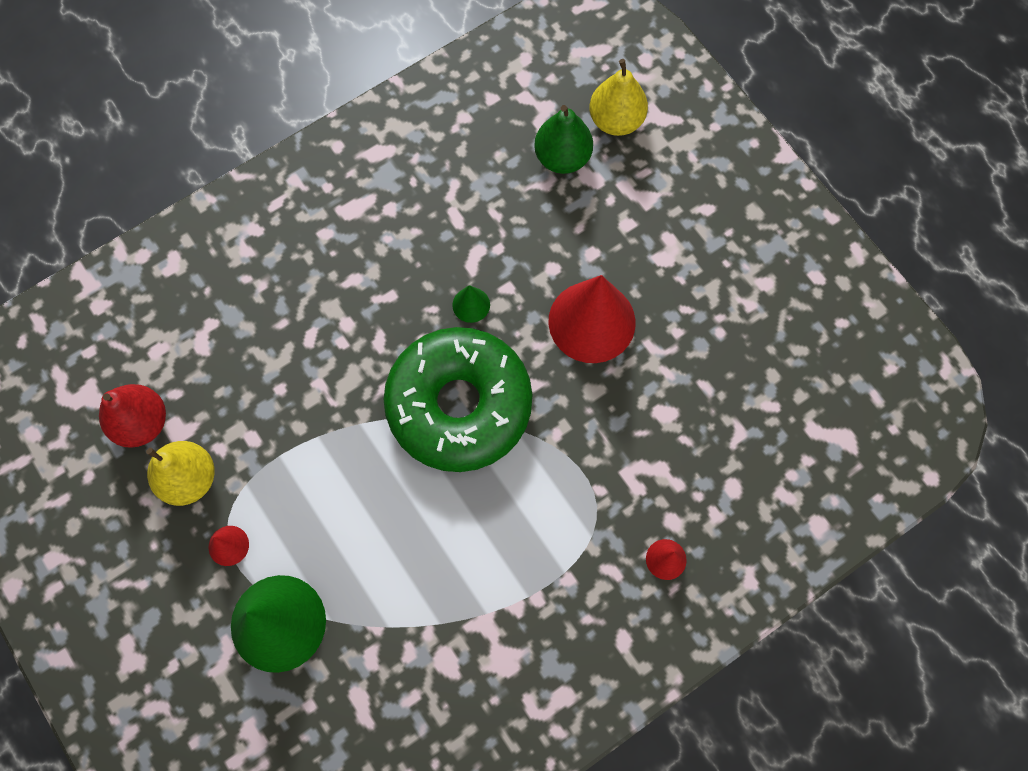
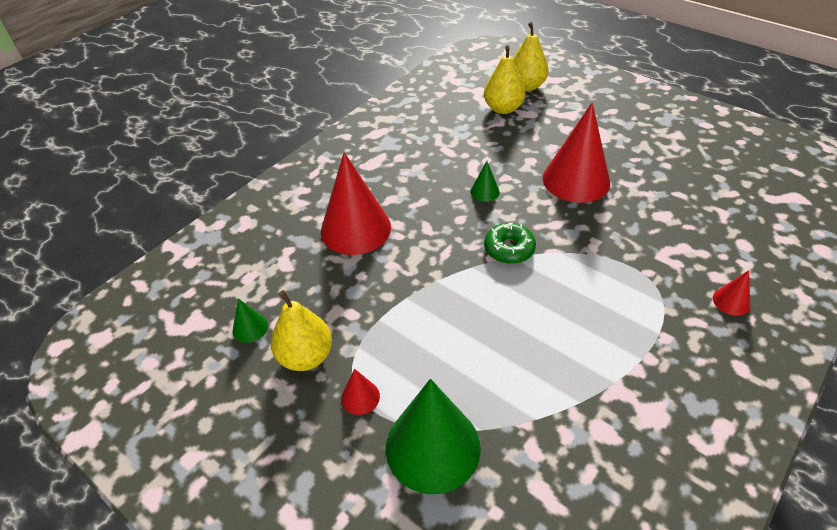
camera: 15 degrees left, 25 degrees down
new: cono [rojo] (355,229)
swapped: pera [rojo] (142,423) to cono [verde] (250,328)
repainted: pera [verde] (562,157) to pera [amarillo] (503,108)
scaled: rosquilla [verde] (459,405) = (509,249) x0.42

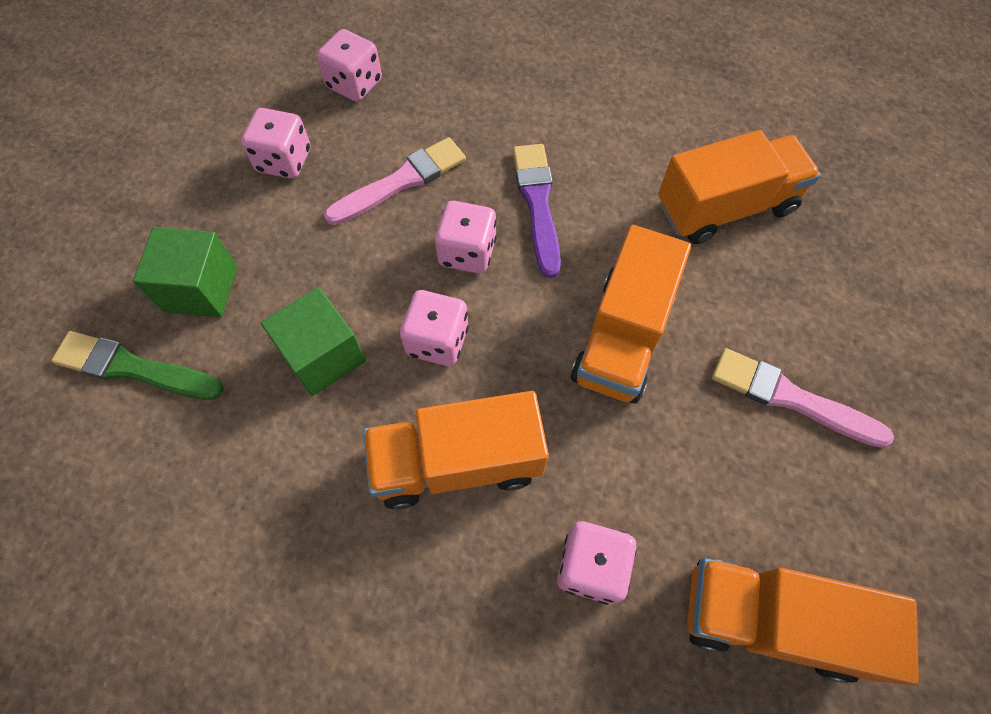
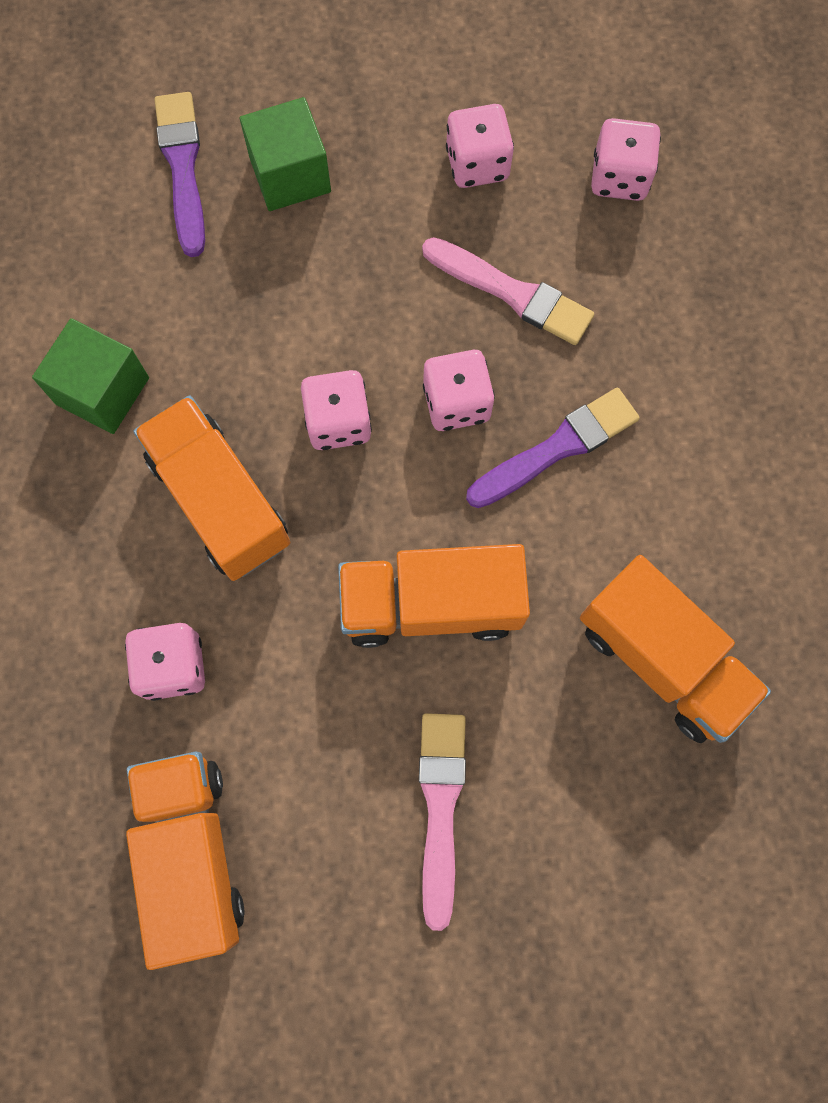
camera: 65 degrees right, 10 degrees up
shifted: cubo [verde] (323,355) to (102,391)
repainted: pincel [verde] (133,368) to pincel [morado] (183,167)

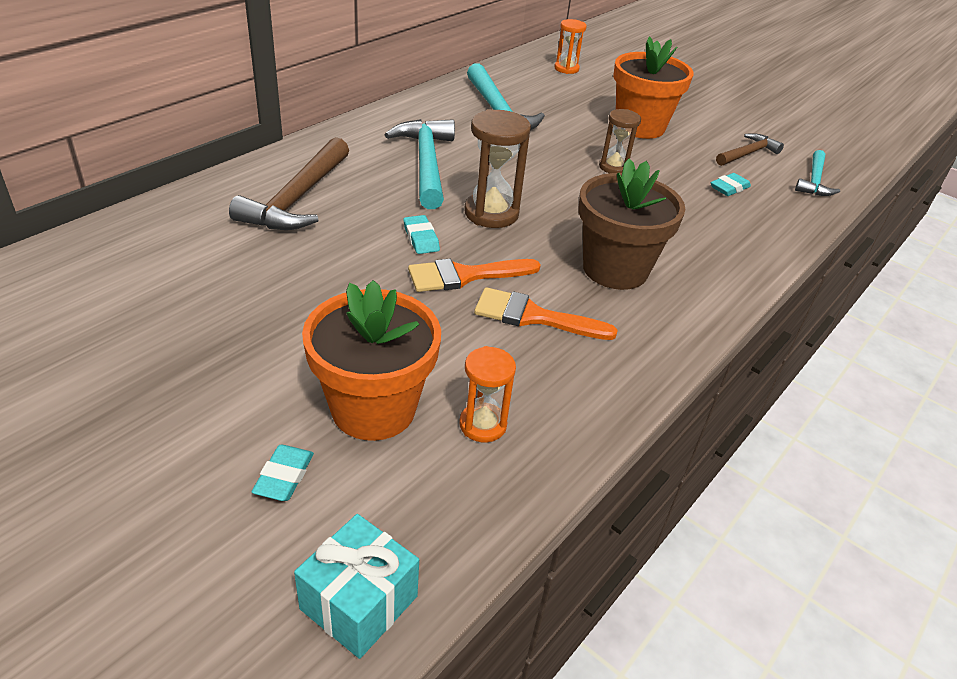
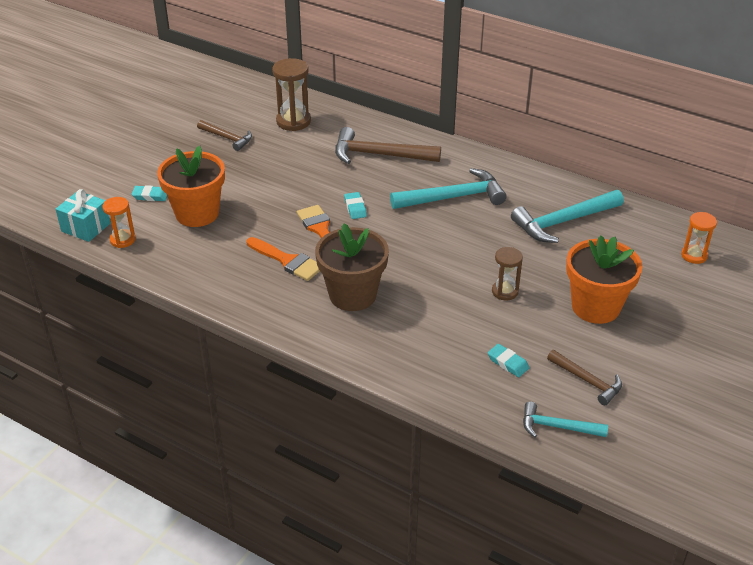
camera: 85 degrees right, 0 degrees up
new: martillo [marrón] (227,138)
shifted: reloj de arena [naranja] (483,425) to (122,240); reloj de arena [marrón] (491,213) to (293,121)
rotated: goma de borrar [turquesa] (421,238) = (355,208) 75 degrees counterclockwise; pincel [naranja] (533,316) = (287,261) 120 degrees clockwise

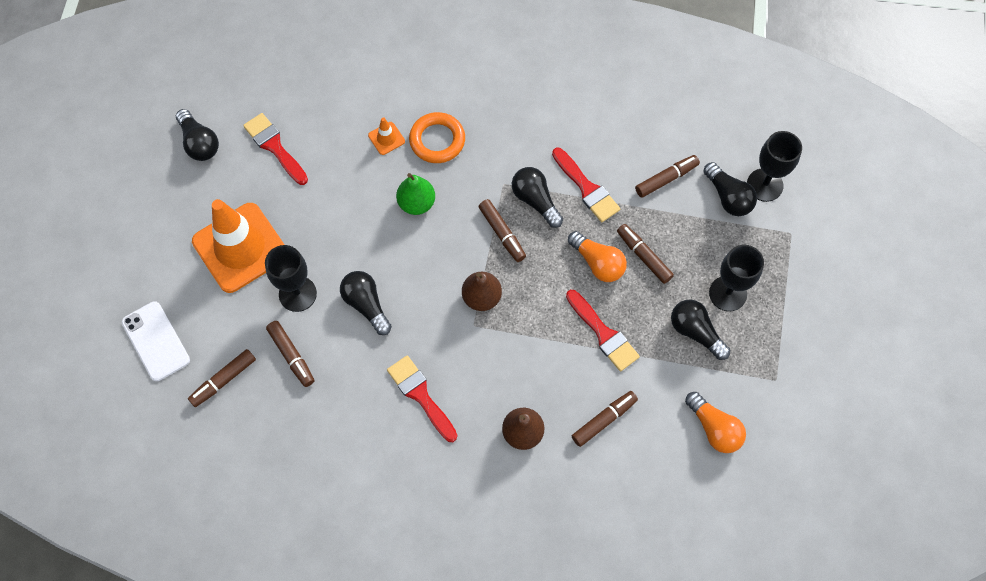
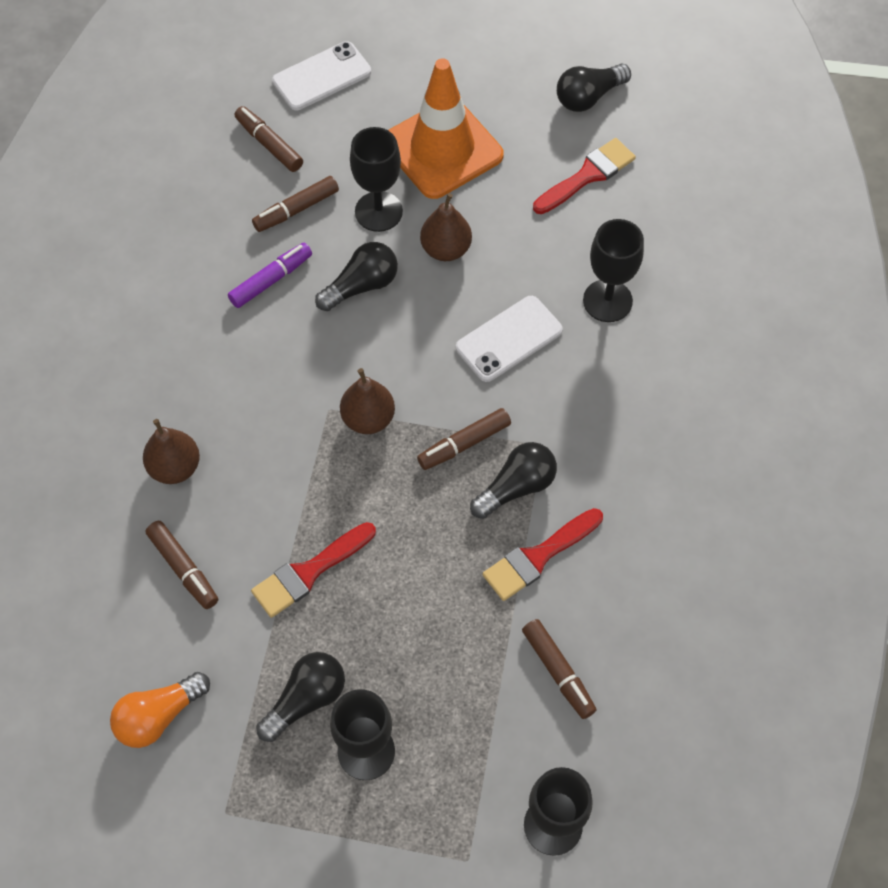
camera: 90 degrees right, 5 degrees down
gone: pincel [rojo] (421,395); anillo [naranja] (437,140); bombilla [naranja] (597,263); rotulador [marrón] (644,256); bombilla [negro] (728,197)
new: rotulador [morado] (271,280); pera [marrón] (446,249)
swapped: cono de tráfico [naranja] (386,138) to copa [negro] (607,301); pera [verde] (416,203) to móvil [blanco] (509,339)

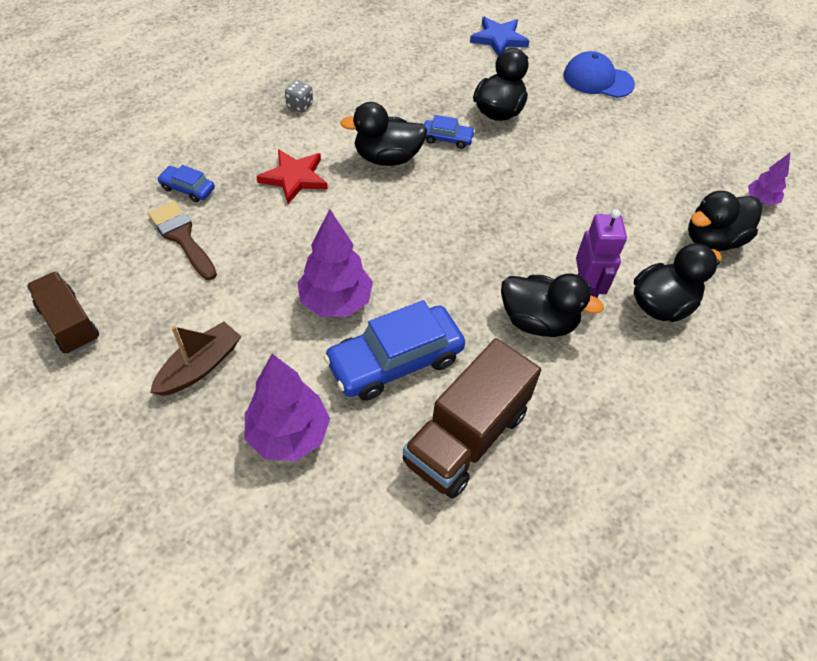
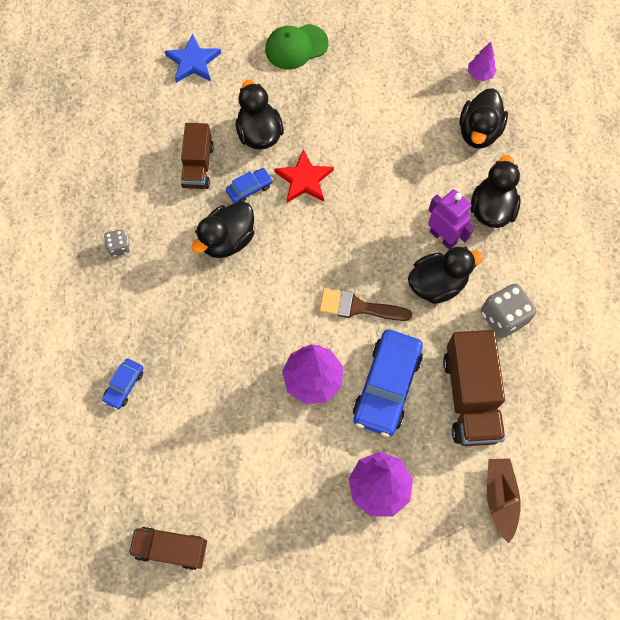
camera: 40 degrees left, 15 degrees up
new: camión [marrón] (198,166); dado [gris] (503,317)
shifted: pincel [marrón] (182,237) to (358,307); barco [marrón] (200,366) to (500,498); estrella [rojo] (294,178) to (304,179)
repainted: gorra [azul] (597,79) to gorra [verde] (296,47)
rotated: coche [azul] (187,189) = (124,385) 45 degrees counterclockwise

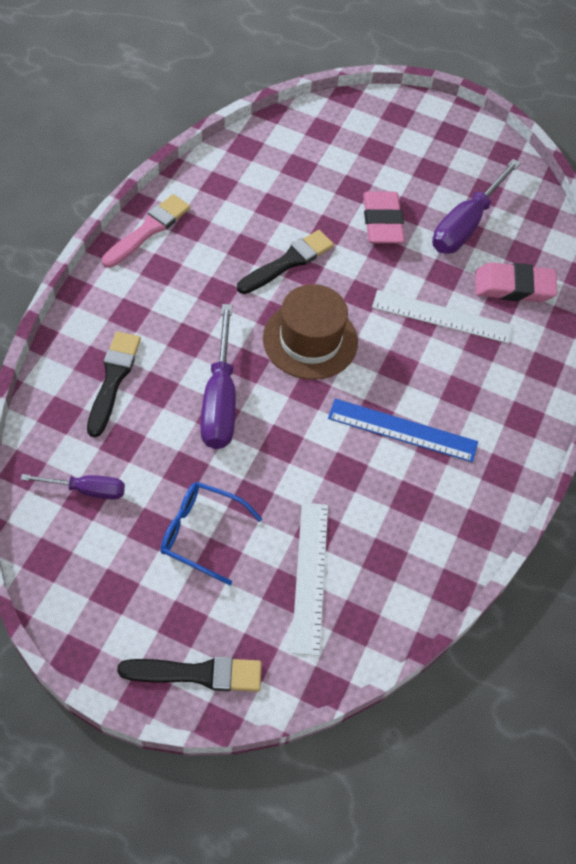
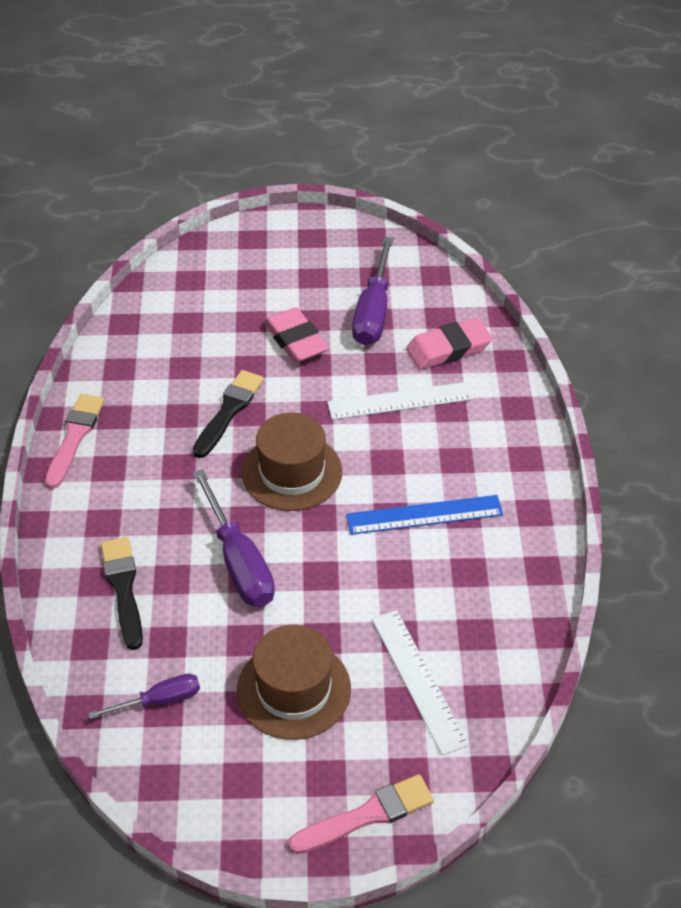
camera: 20 degrees left, 10 degrees down
swapped: gafas [azul] (200,533) to sombrero [marrón] (294,689)
repainted: pincel [negro] (197,674) to pincel [rosa] (367,815)

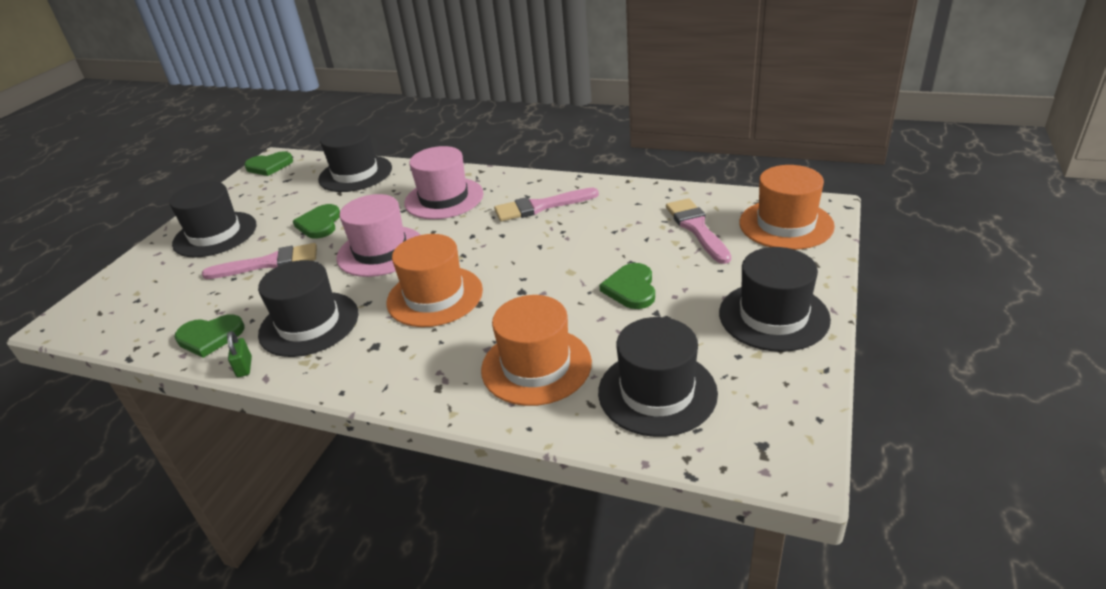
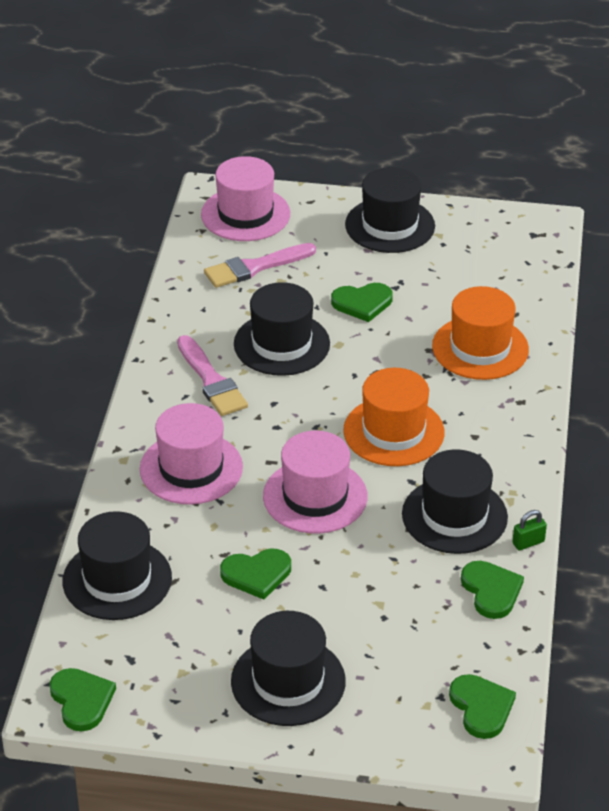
camera: 105 degrees left, 5 degrees up
gone: pincel [rosa] (268,263)
new: corazón [verde] (481,707)
shifted: sombrero [negro] (657,392) to (281,344)
repainted: sombrero [naranja] (786,224) to sombrero [rosa] (245,214)

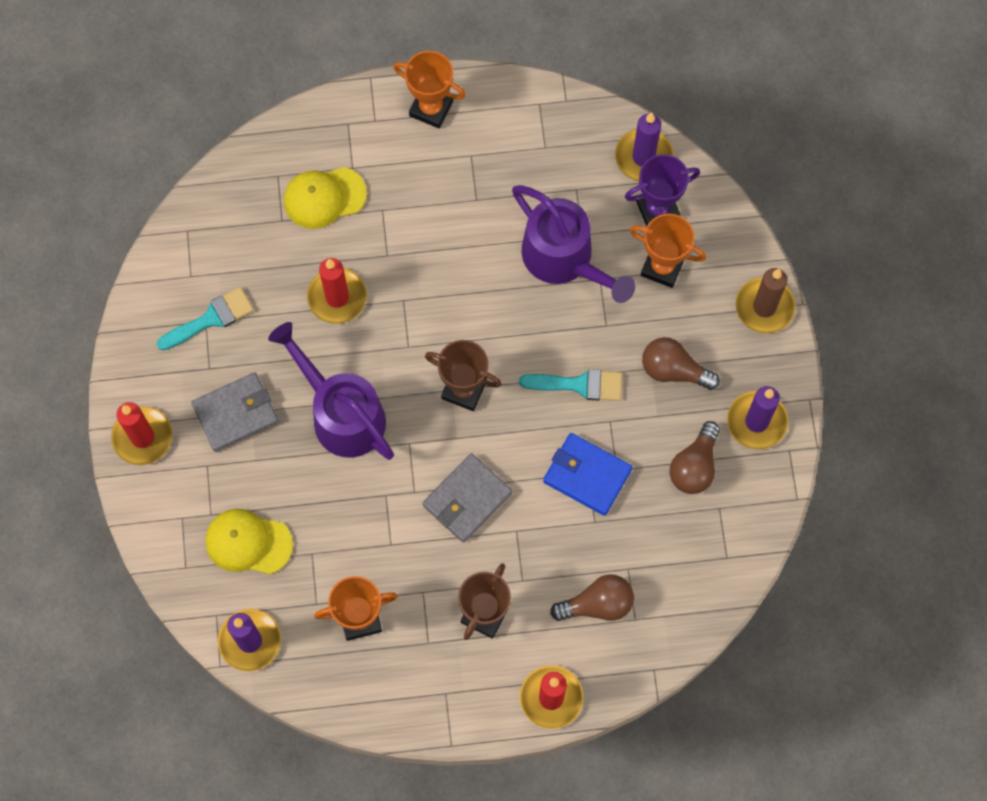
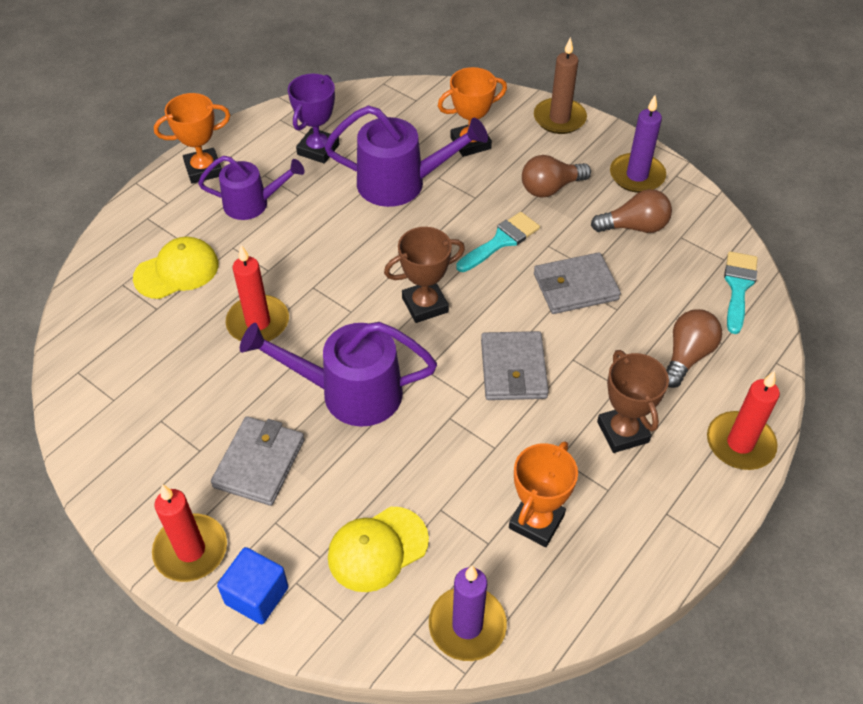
camera: 45 degrees left, 20 degrees down
gone: vela [morado] (643,157)
new: regadera [morado] (253,203); cubo [azul] (257,595)
shifted: pincel [turquesa] (211,318) to (738,287); trofeo [morado] (657,209) to (318,149)
repainted: cartera [azul] (587,475) to cartera [gris] (575,287)
rotated: gorra [amarillo] (324,197) = (177,271) 150 degrees counterclockwise; bombilla [marrón] (694,466) = (634,227) 75 degrees counterclockwise

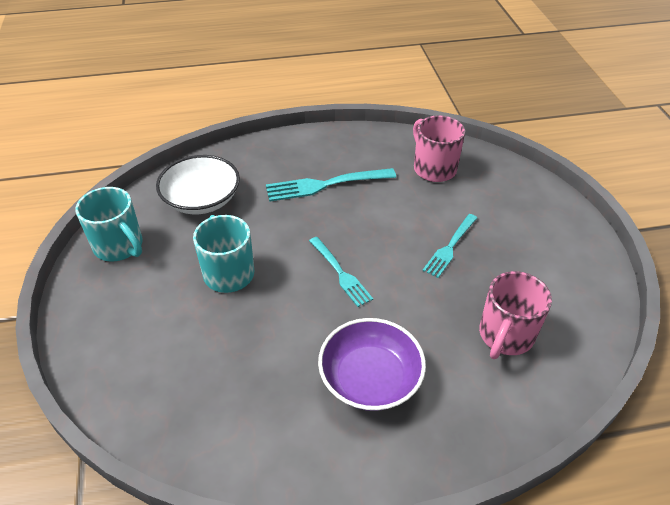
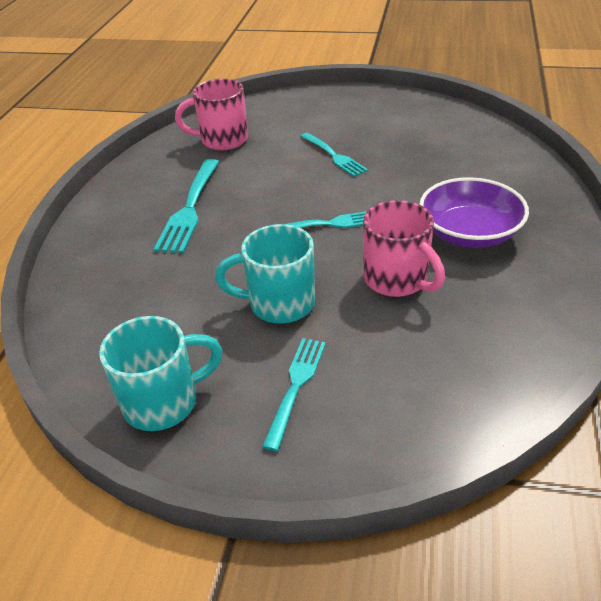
camera: 65 degrees left, 5 degrees down
gone: cuenco [blanco] (201,199)
new: tenedor [turquesa] (296,386)
shifted: taza [rosa] (505,336) to (397,280)

